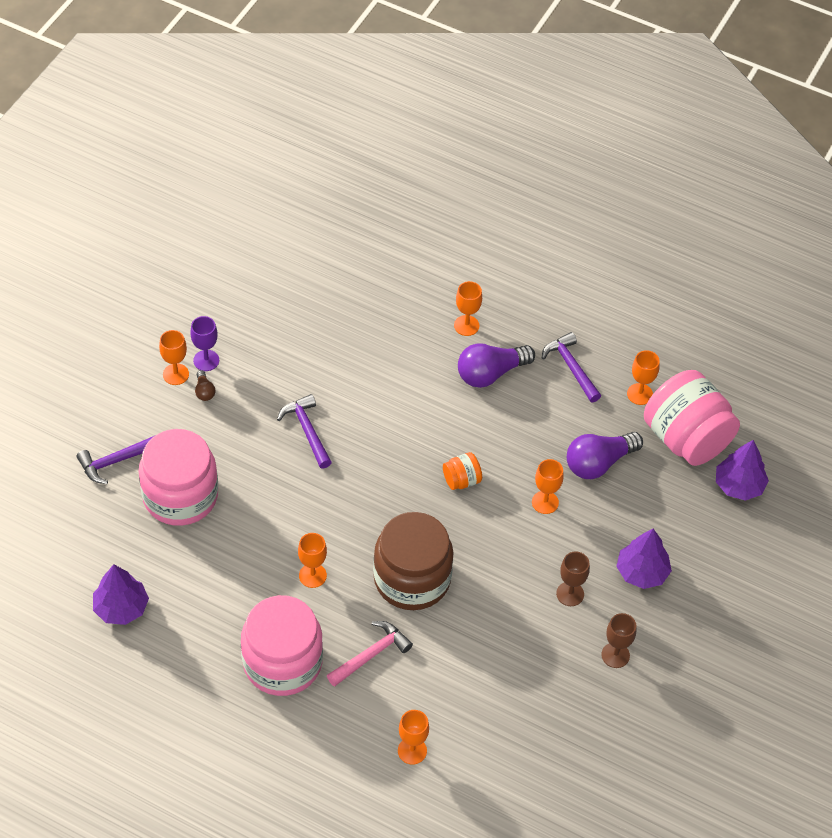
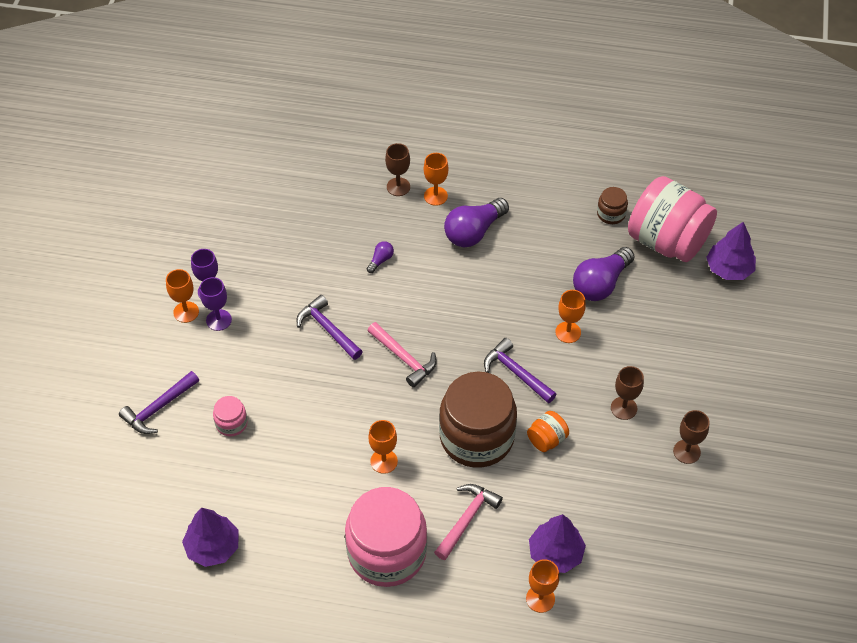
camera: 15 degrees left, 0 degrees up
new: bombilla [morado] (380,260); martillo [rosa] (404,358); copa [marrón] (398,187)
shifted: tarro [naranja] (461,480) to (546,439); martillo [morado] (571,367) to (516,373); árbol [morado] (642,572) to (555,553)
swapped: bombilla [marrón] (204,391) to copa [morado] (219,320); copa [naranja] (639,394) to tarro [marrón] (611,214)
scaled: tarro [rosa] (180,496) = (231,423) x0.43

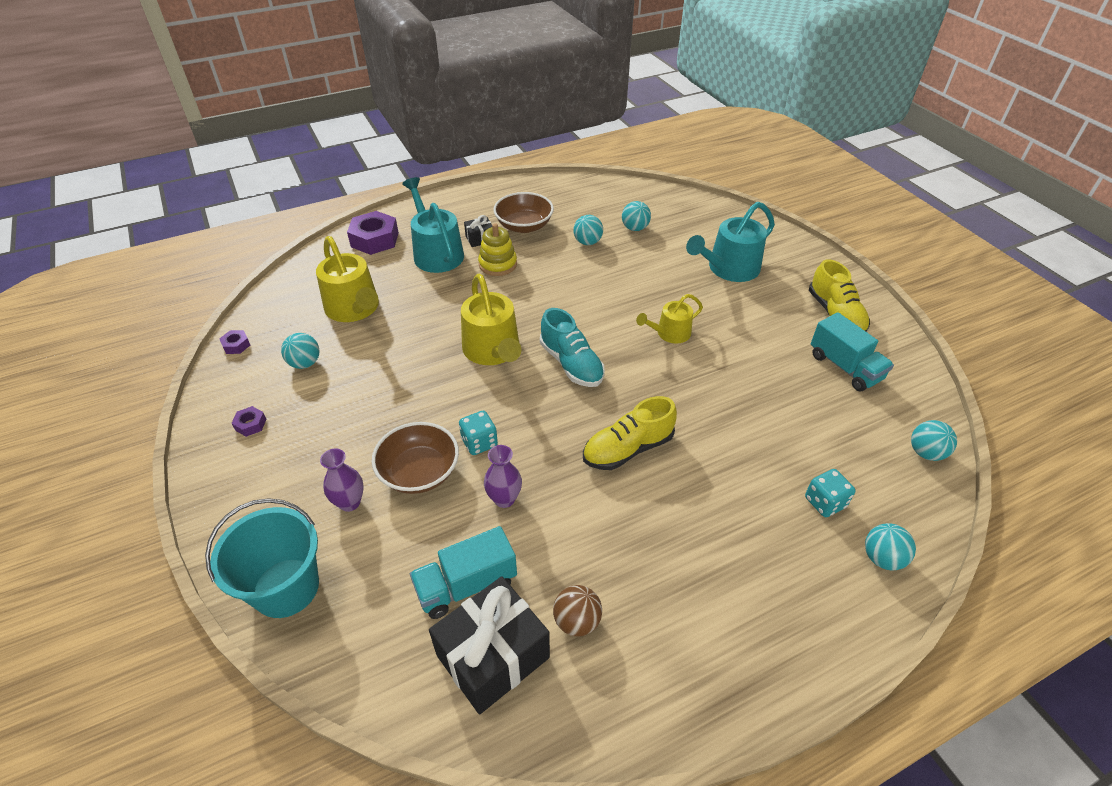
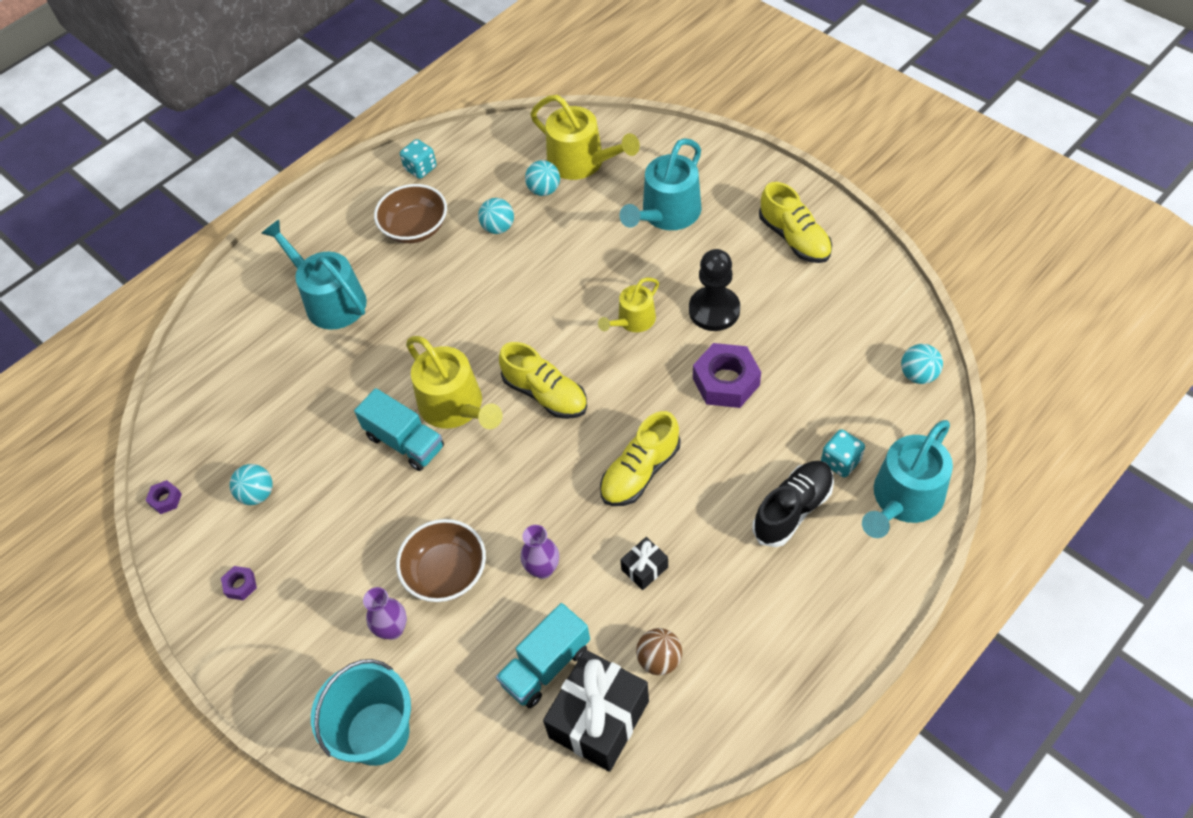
camera: 15 degrees left, 10 degrees up
gone: juguete apilable [amarillo] (498,264)
new: peón [negro] (714,310); zapato [negro] (793,510)
shifted: regadera [amarillo] (354,308) to (582,162); tuerca [morado] (375,239) to (726,381); dado [turquesa] (479,442) to (420,168); regalo [negro] (480,239) to (644,568); camión [turquesa] (845,367) to (405,442)
swapped: pelota [turquesa] (882,558) to regadera [turquesa] (904,499)
repainted: zapato [turquesa] (571,364) to zapato [amarillo] (545,394)

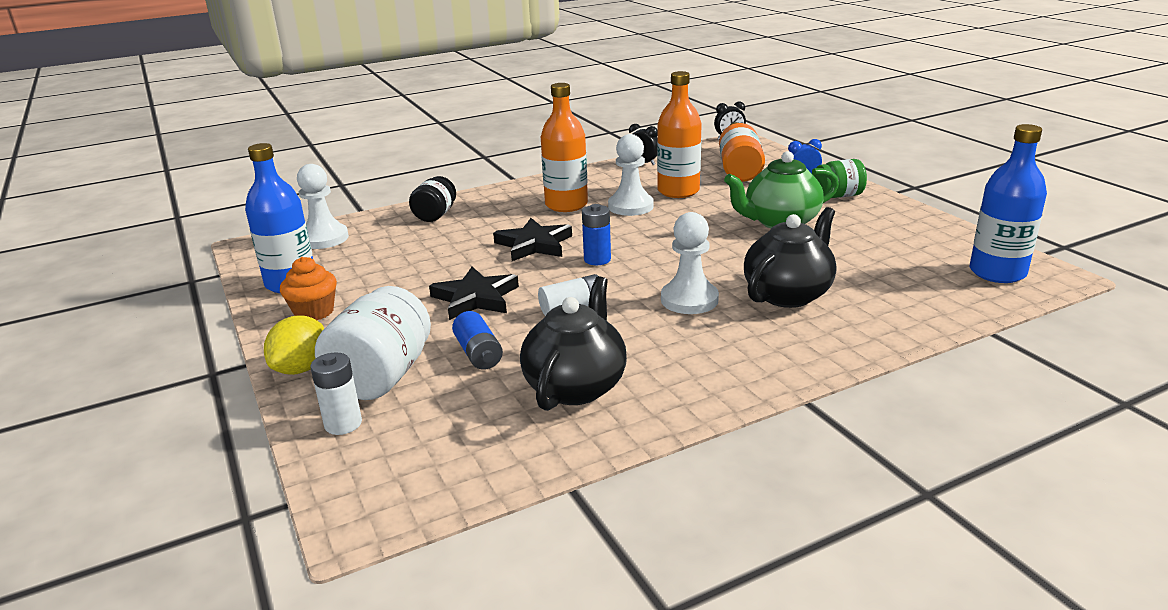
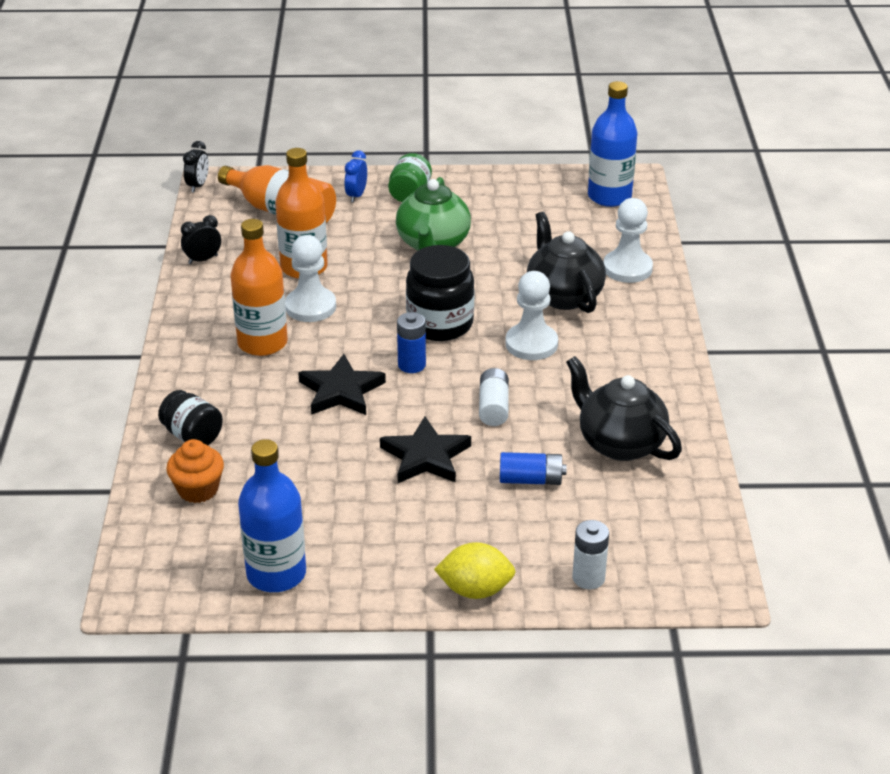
camera: 65 degrees left, 10 degrees up
gone: tarro [blanco] (382,377)
new: tarro [negro] (440,324)
shifted: magdalena [naranja] (314,312) to (198,489); peón [blanco] (324,238) to (627,268)
rotated: limón [amarillo] (302,368) = (475,590) 45 degrees counterclockwise

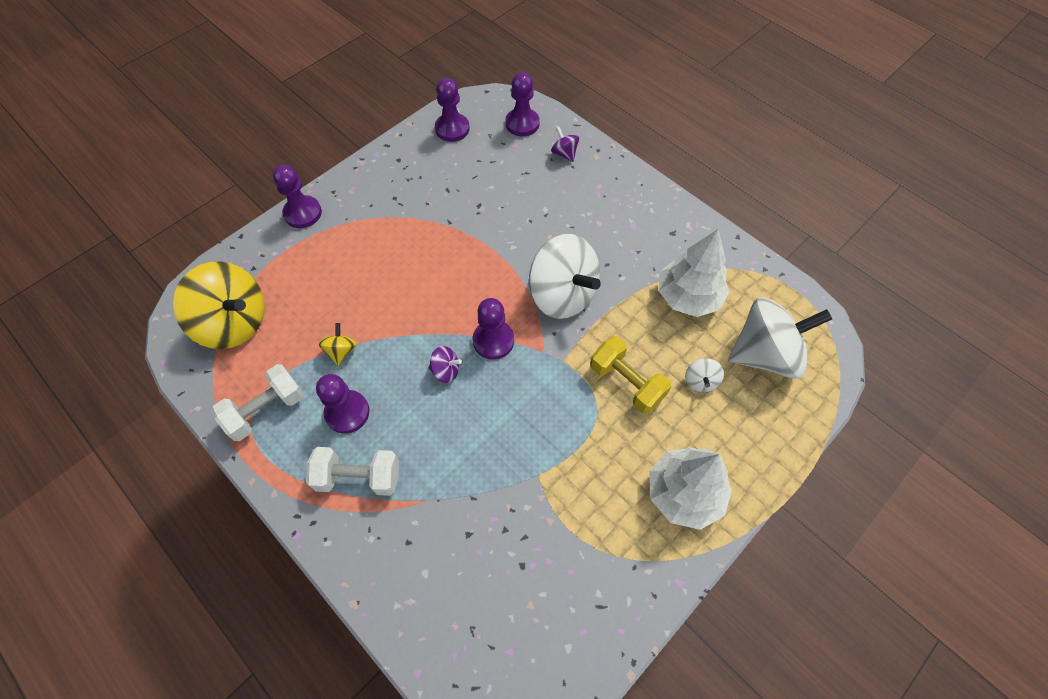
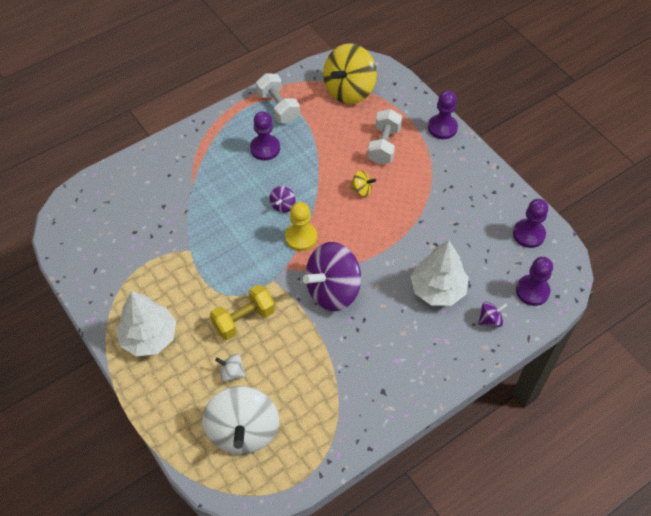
camera: 100 degrees right, 5 degrees down
shifted: mancuerna [blanco] (358,477) to (384,145); peonza [amarillo] (341,351) to (362,190); árbol [blanco] (688,296) to (437,289)
repainted: peón [morado] (493,341) to peón [amarillo] (301,237); peonza [blanco] (562,295) to peonza [morado] (333,290)

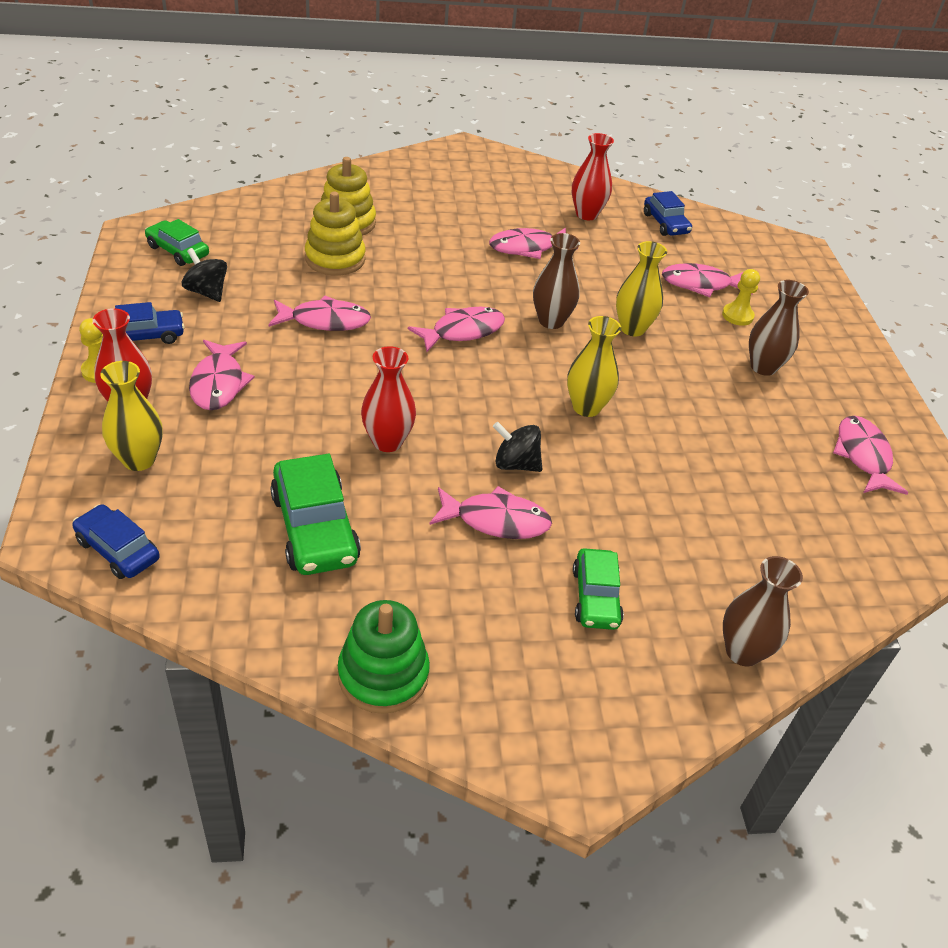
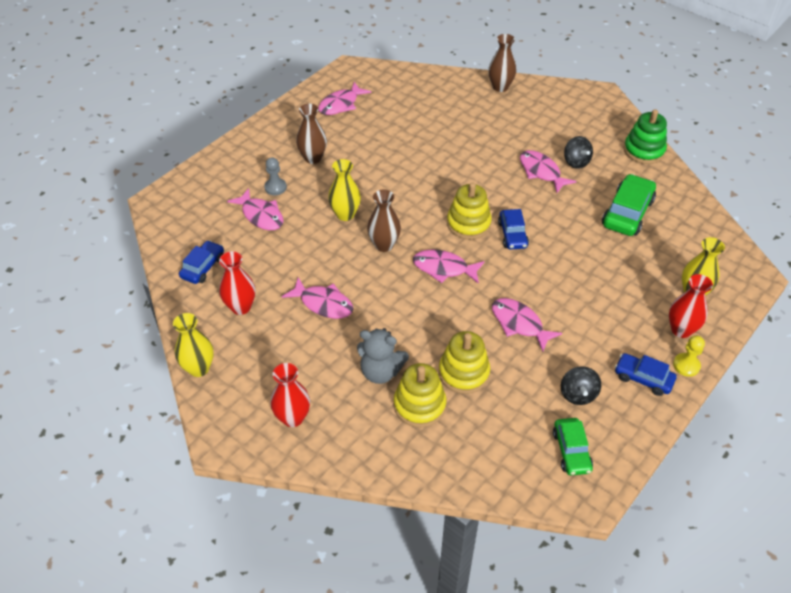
camera: 130 degrees left, 5 degrees up
gone: pez [rosa] (218,383); coche [verde] (596,597)
new: osito [gris] (381,371); juguete apilable [amarillo] (468,224)
shifted: coche [azul] (118,550) to (512,234); florero [rojo] (387,441) to (293,418); peonza [negro] (516,464) to (576,162); florero [amarillo] (586,407) to (199,368)
repainted: peón [amarillo] (737,316) to peón [gris] (275,187)

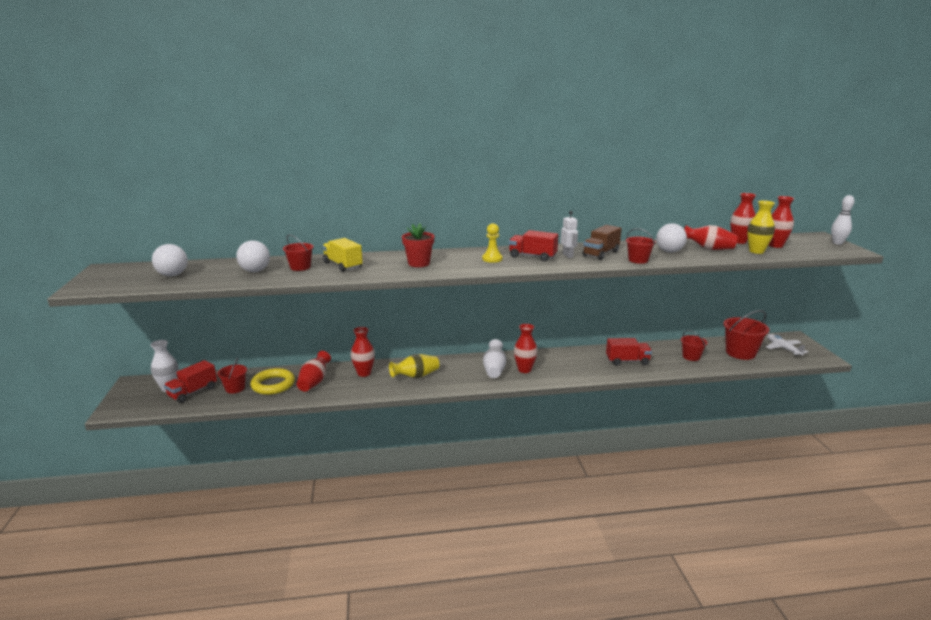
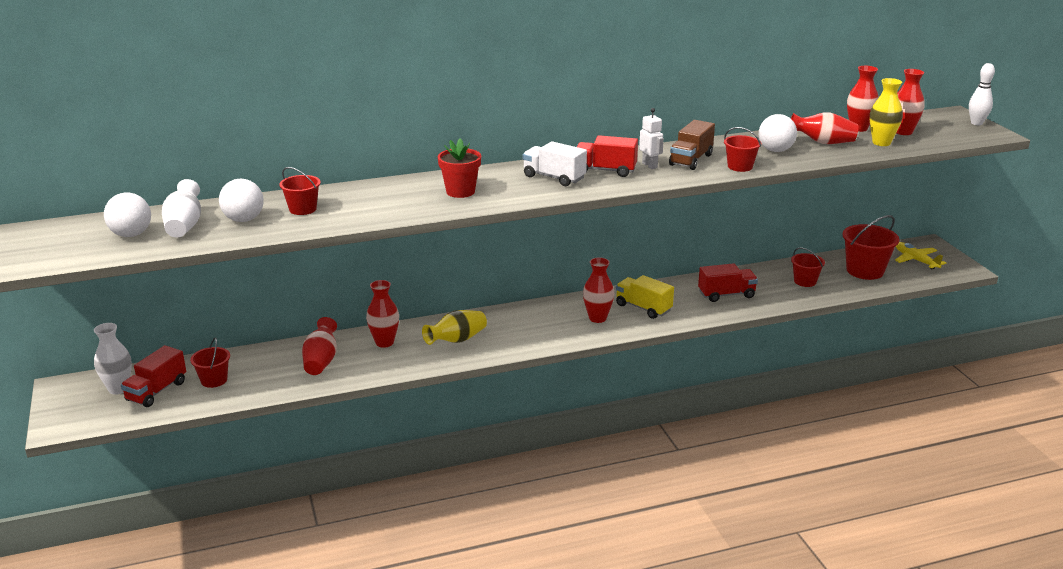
camera: 10 degrees left, 5 degrees up
gone: anillo [amarillo] (273,385)
shifted: camión [amarillo] (343,265) to (643,308); florero [blanco] (494,369) to (184,226)
swapped: peón [amarillo] (492,259) to camión [blanco] (554,177)
repainted: avión [blanco] (783,348) to avión [amarillo] (916,260)

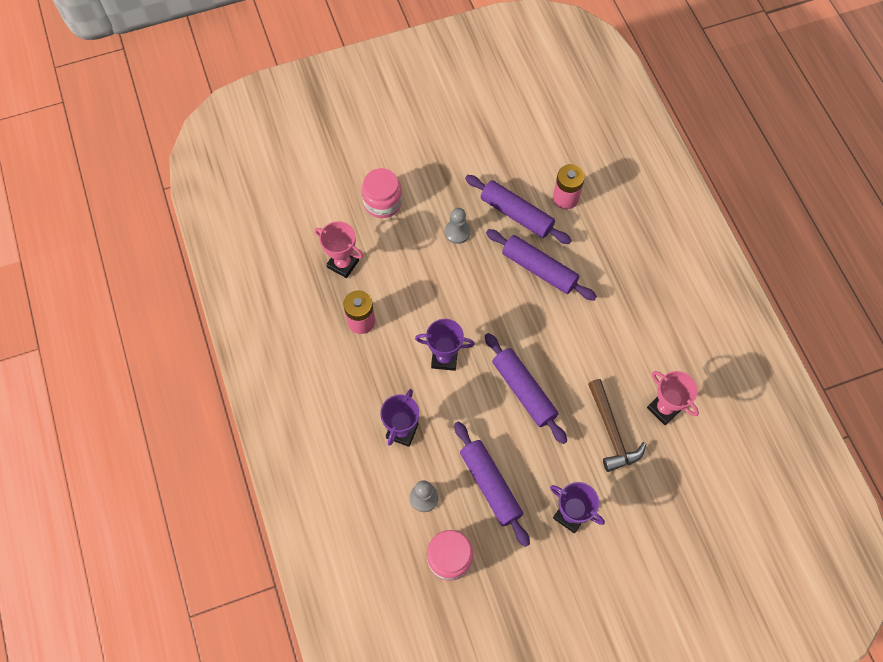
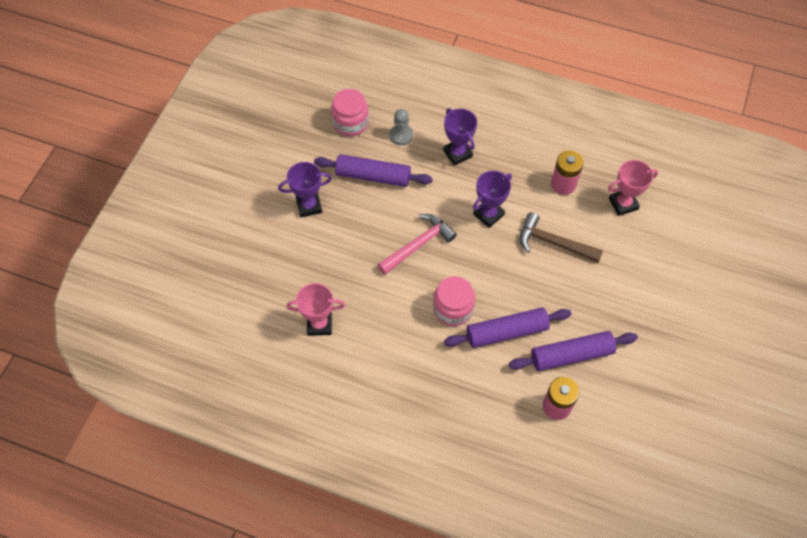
camera: 130 degrees right, 5 degrees down
gone: peón [gris] (457,232)
shifted: tarro [rosa] (382,202) to (453,309); martillo [marrón] (611,432) to (553,243)
swapped: rodillo [morado] (524,391) to martillo [rosa] (418,245)

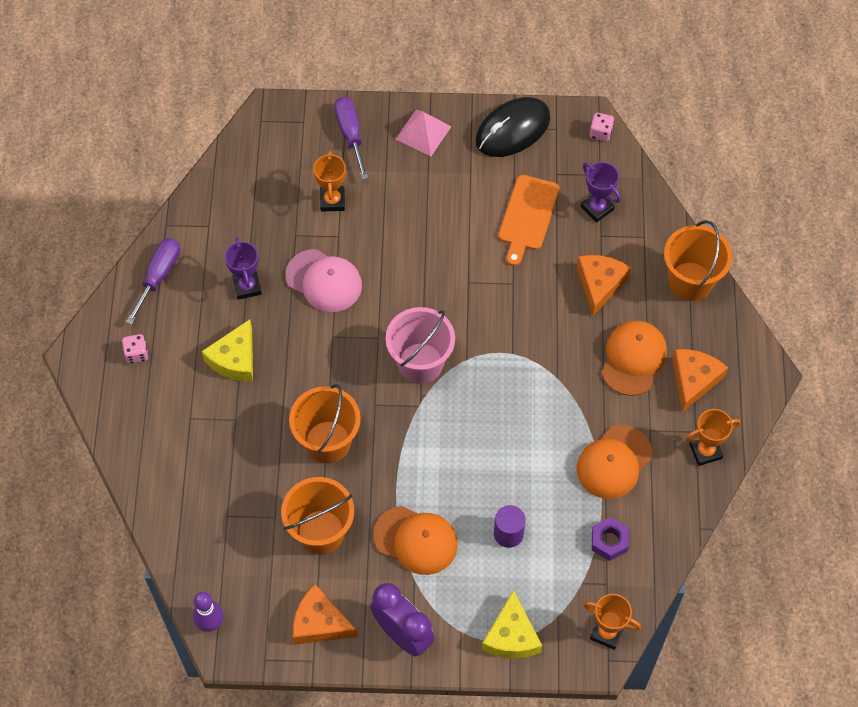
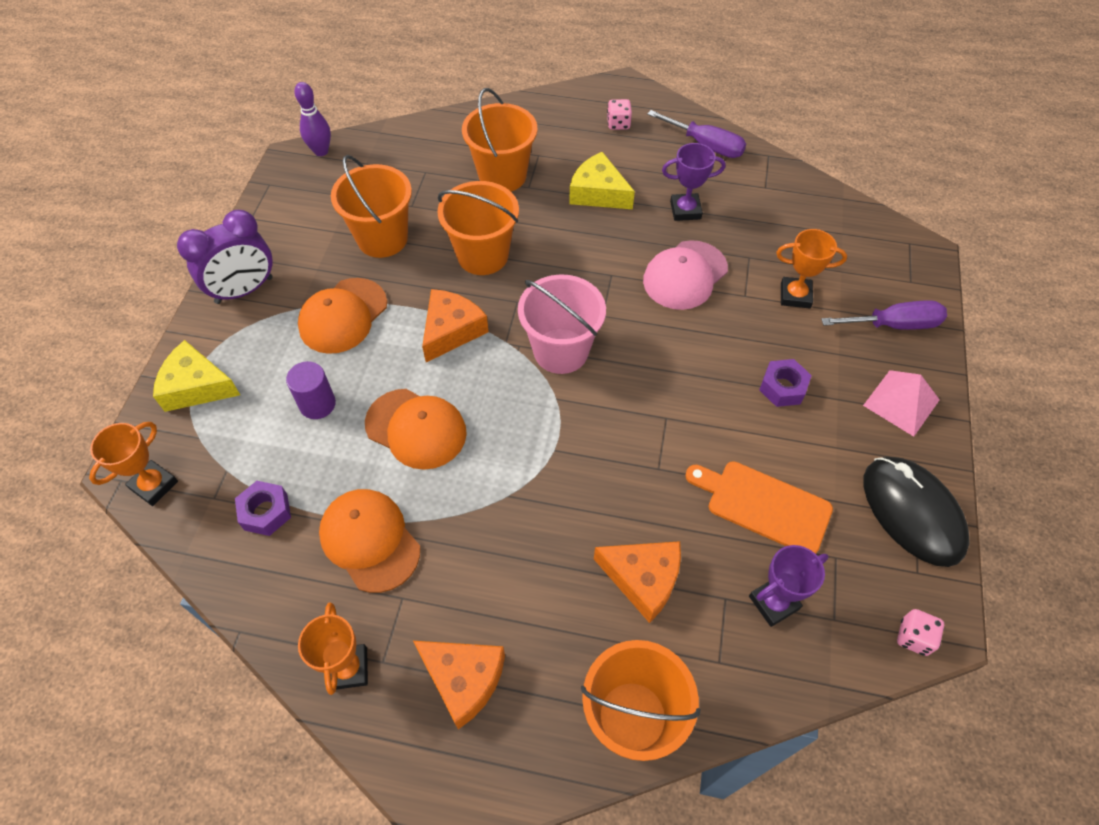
camera: 100 degrees right, 5 degrees down
new: balde [naranja] (502,176); tuerca [morado] (782,387)
shifted: queso [naranja] (320,623) to (451,331); gorra [naranja] (633,358) to (416,428)

